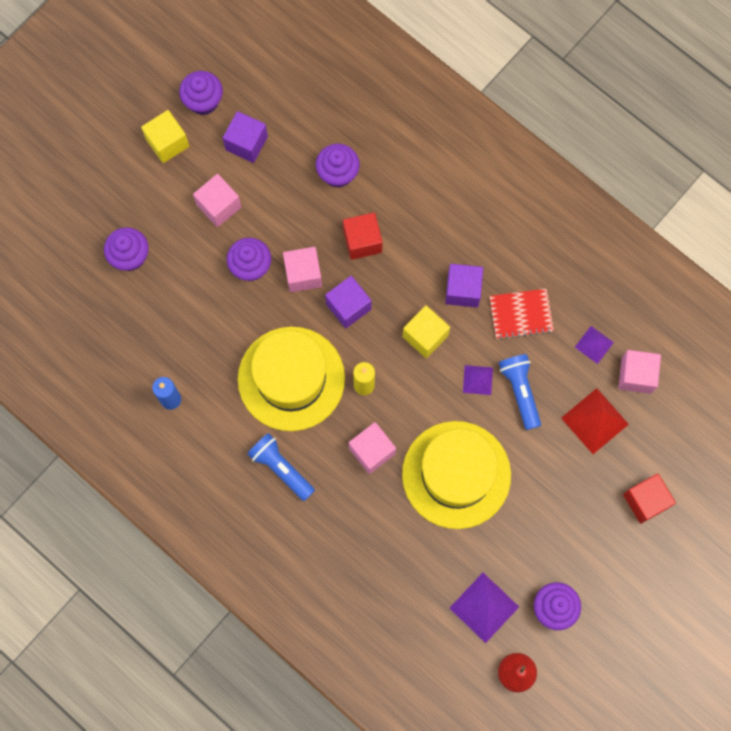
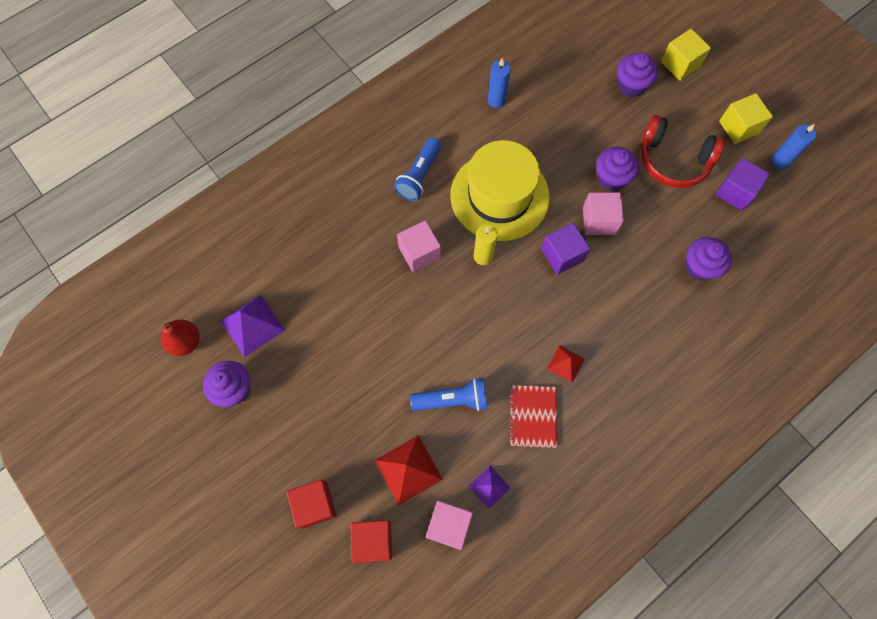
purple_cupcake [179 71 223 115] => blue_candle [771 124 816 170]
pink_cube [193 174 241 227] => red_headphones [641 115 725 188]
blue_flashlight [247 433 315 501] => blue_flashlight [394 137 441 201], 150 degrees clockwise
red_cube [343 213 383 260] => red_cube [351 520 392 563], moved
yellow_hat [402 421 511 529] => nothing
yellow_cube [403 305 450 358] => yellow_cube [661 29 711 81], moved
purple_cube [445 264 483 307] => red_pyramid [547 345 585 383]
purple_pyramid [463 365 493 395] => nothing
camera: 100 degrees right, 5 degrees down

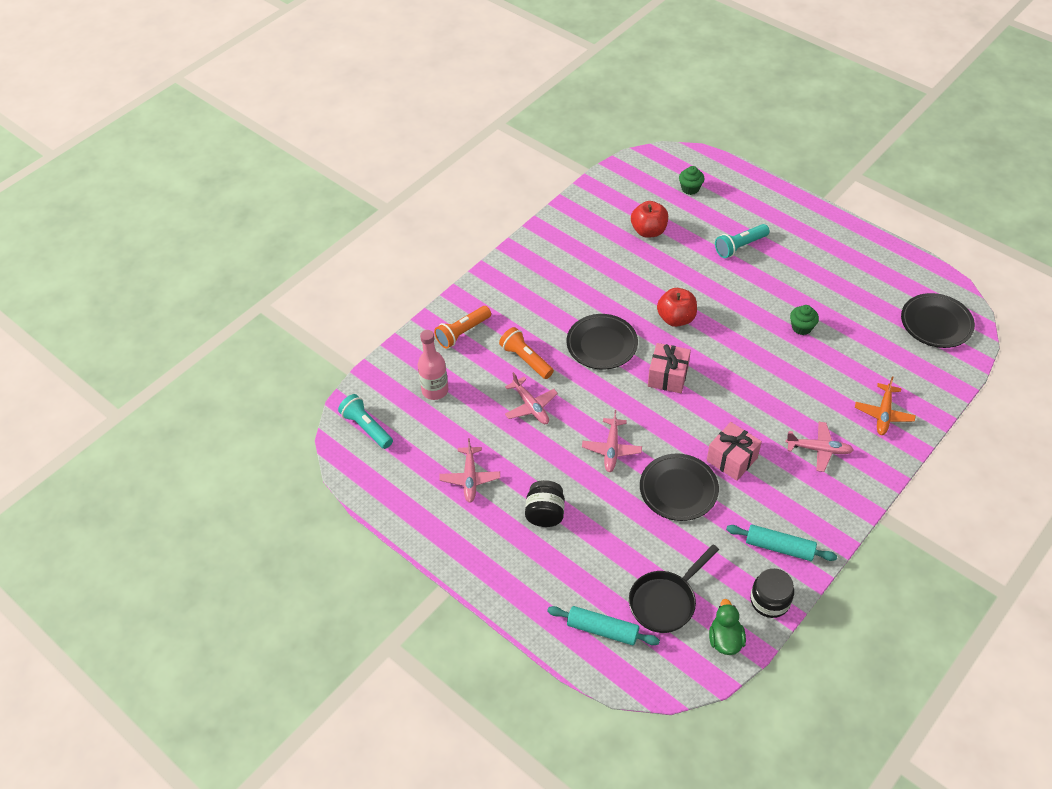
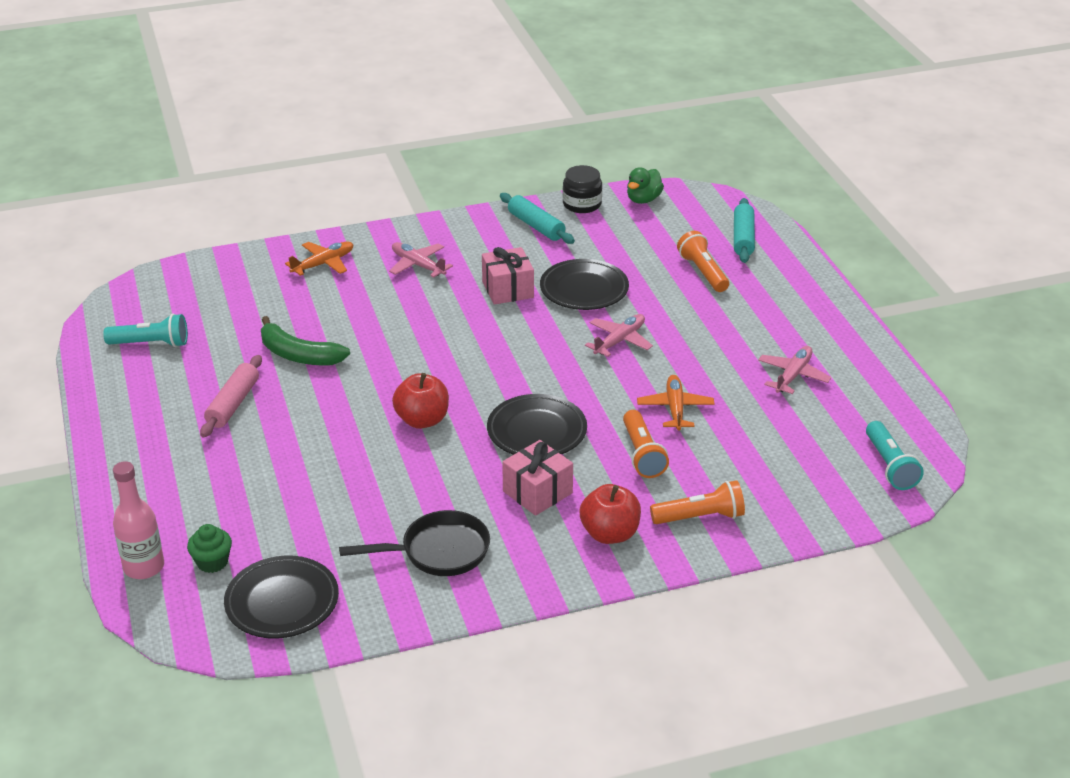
pink_bottle [418 330 449 400] => pink_bottle [113 461 164 579], moved
pink_plane [505 372 558 424] => orange_plane [637 375 715 431]
black_jar [525 480 565 527] => nothing
turquoise_rolling_pin [547 606 660 645] => turquoise_rolling_pin [734 198 755 263], 45 degrees clockwise
black_pan [629 544 719 633] => black_pan [339 510 490 576], moved
red_apple [631 201 668 238] => red_apple [579 484 641 544], moved
pink_gift [648 343 691 393] => pink_gift [502 440 573 516], moved
turquoise_flashlight [715 224 770 258] => turquoise_flashlight [103 314 188 347], moved
green_cupcake [790 305 819 335] => green_banana [261 316 350 366]
black_plate [901 293 975 348] => black_plate [224 556 339 639], moved
nothing => pink_rolling_pin [200 355 262 438]
nothing => orange_flashlight [677 231 729 292]
camera: 150 degrees left, 15 degrees down

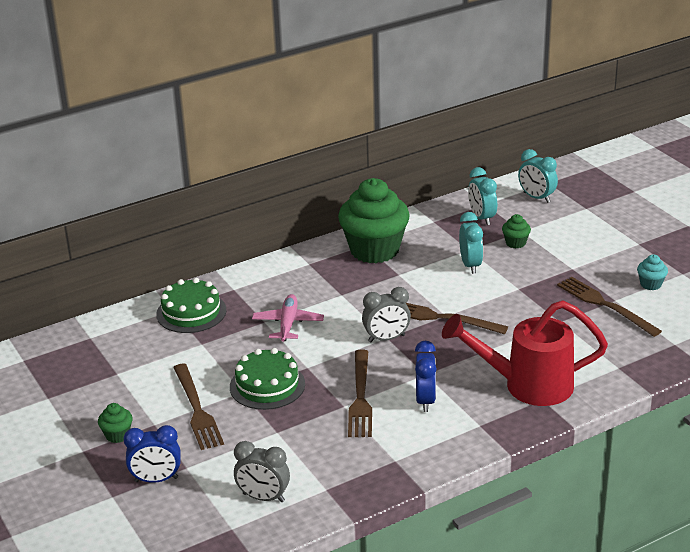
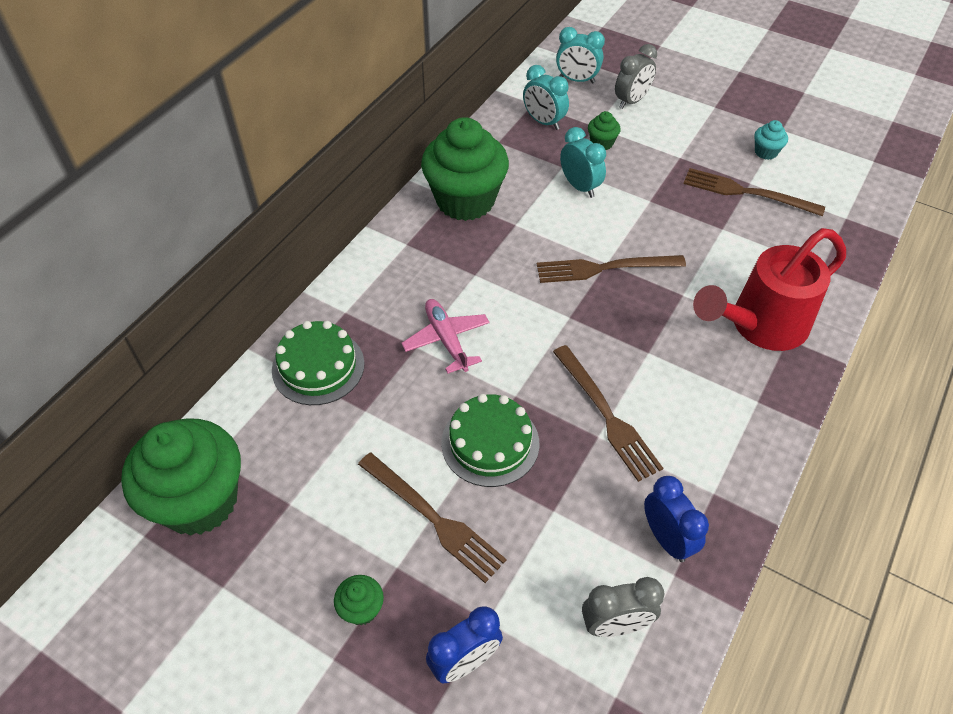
grey_clock [362 287 411 342] => grey_clock [615 44 657 109], moved
blue_clock [415 341 436 412] => blue_clock [644 476 709 562], moved
nothing => green_cupcake [121 418 241 536]
camera: 30 degrees left, 20 degrees up

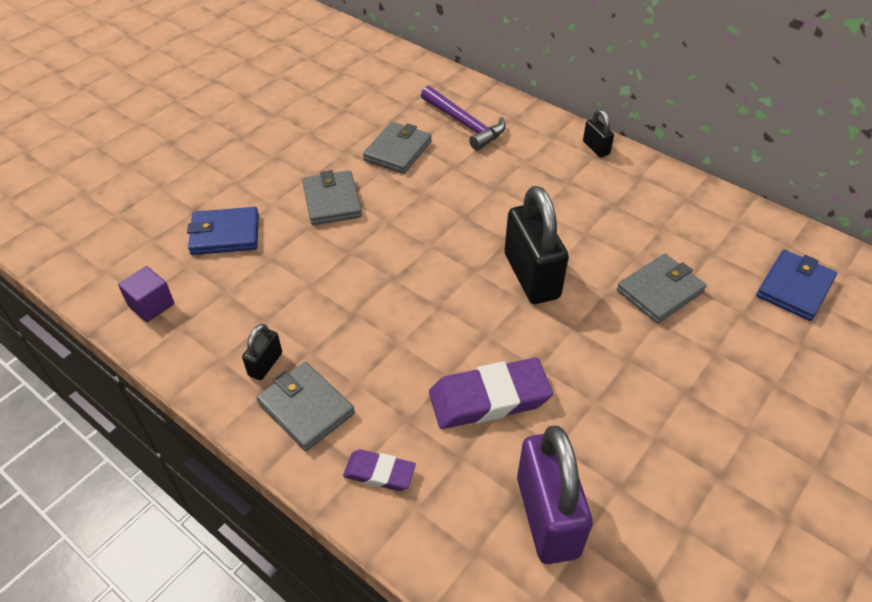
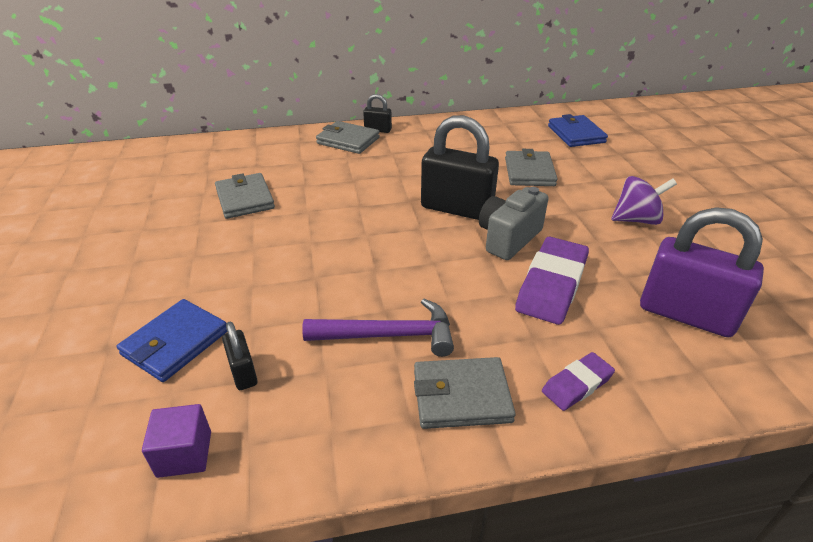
black_padlock [242 324 282 380] => black_padlock [222 322 258 390], moved
grey_wallet [302 170 362 225] => grey_wallet [316 121 380 154], moved
purple_hammer [421 86 506 150] => purple_hammer [302 299 454 357], moved
nothing => grey_camera [479 187 549 260]
nothing => purple_spinning_top [611 176 677 225]
camera: 50 degrees left, 10 degrees down

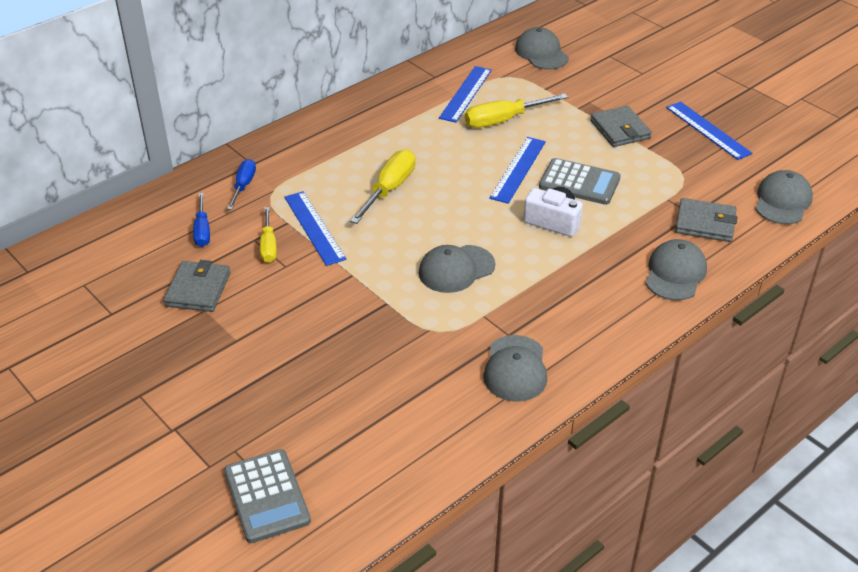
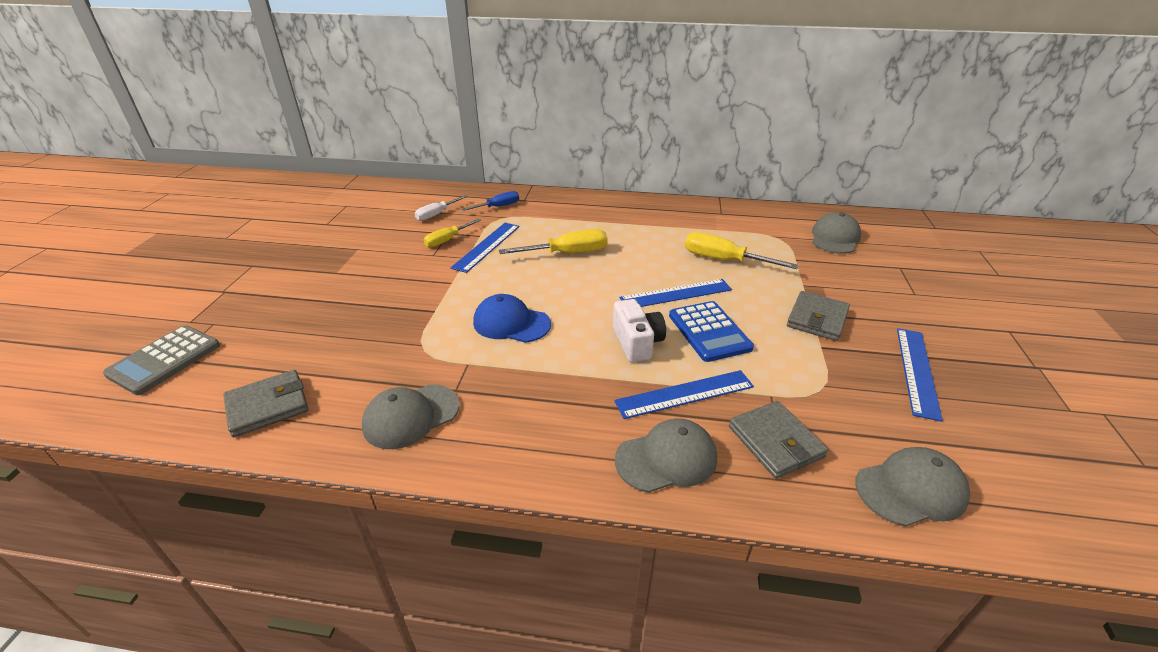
grey_wallet [163 260 230 312] => grey_wallet [223 370 308 437], moved
blue_screwdriver [193 193 210 247] => white_screwdriver [415 195 468 221]
grey_cap [419 245 495 293] => blue_cap [473 294 551 343]
blue_ruler [439 66 492 123] => blue_ruler [614 370 754 419], moved
grey_calculator [539 158 621 205] => blue_calculator [669 301 754 362]
camera: 50 degrees right, 5 degrees down

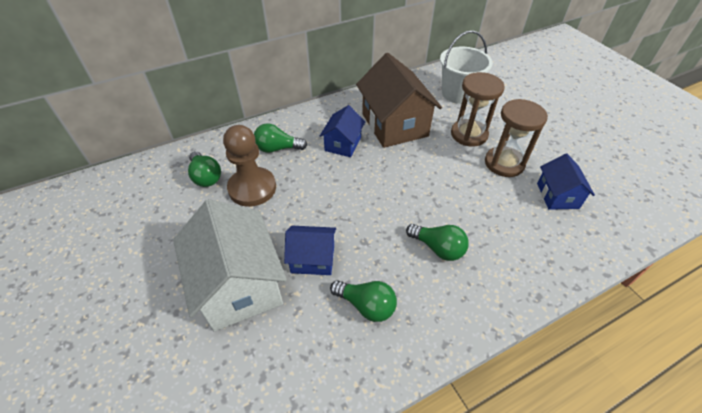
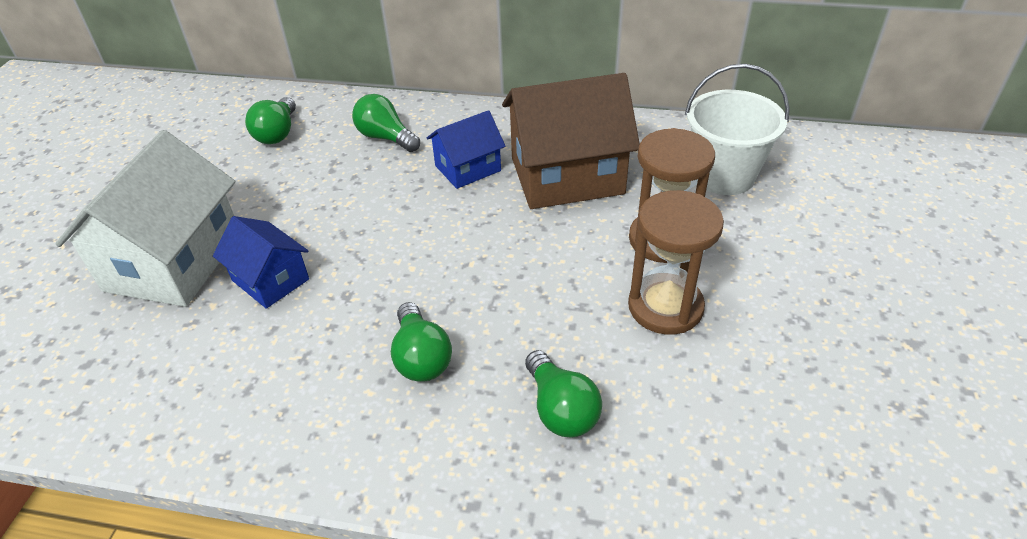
brown_pawn [223 125 276 207] => nothing
green_light_bulb [330 280 397 322] => green_light_bulb [525 350 602 438], moved
brown_house [356 53 442 148] => brown_house [502 73 640 209], 60 degrees clockwise
blue_house [537 154 595 210] => nothing
camera: 40 degrees right, 5 degrees down

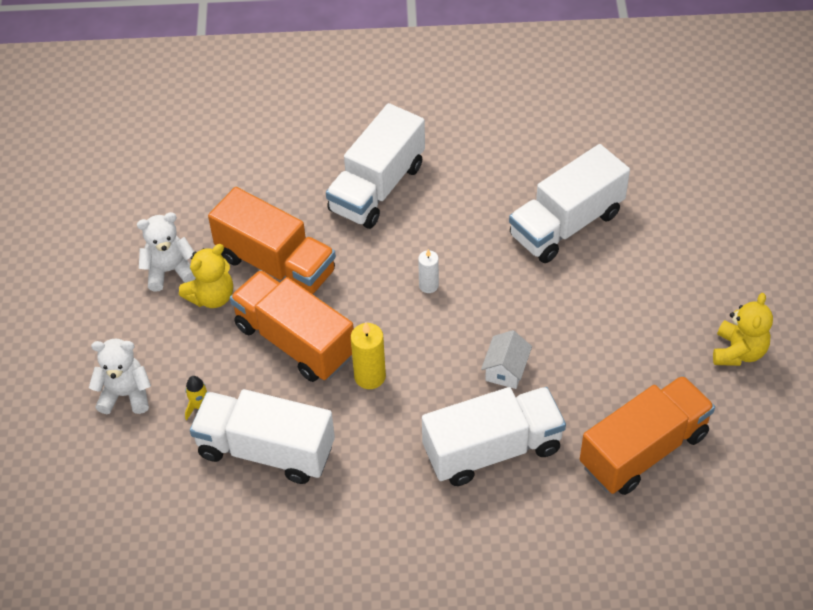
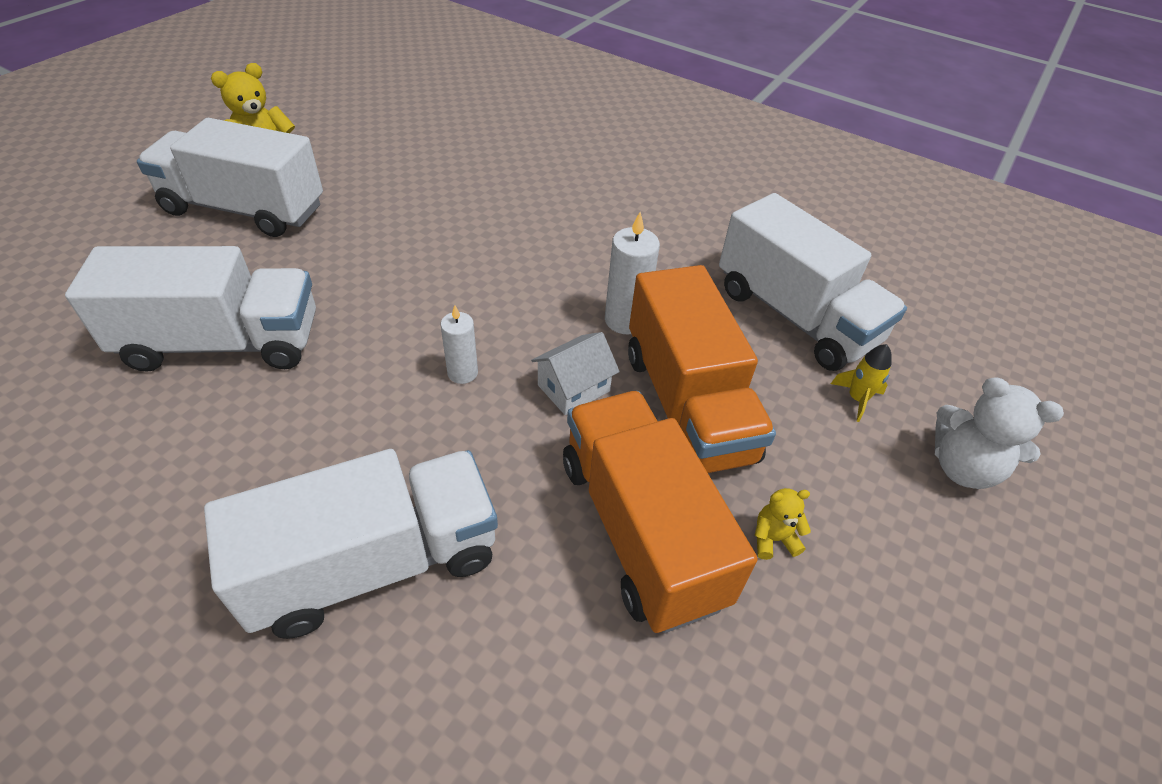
white_teddy_bear [137 212 196 291] => nothing
yellow_teddy_bear [179 244 233 308] => yellow_teddy_bear [754 488 811 560], x0.53
yellow_candle [351 322 386 389] => white_candle [605 212 660 334]
white_truck [422 387 566 486] => white_truck [137 118 323 237], moved
white_house [481 330 532 389] => white_house [531 332 620 415], moved
orange_truck [580 375 715 495] => nothing
camera: 150 degrees left, 5 degrees down

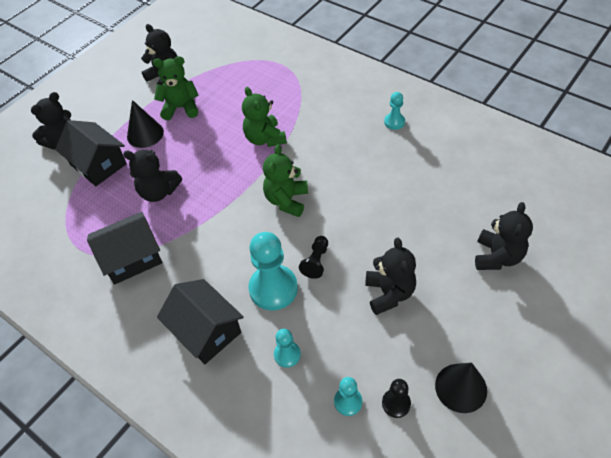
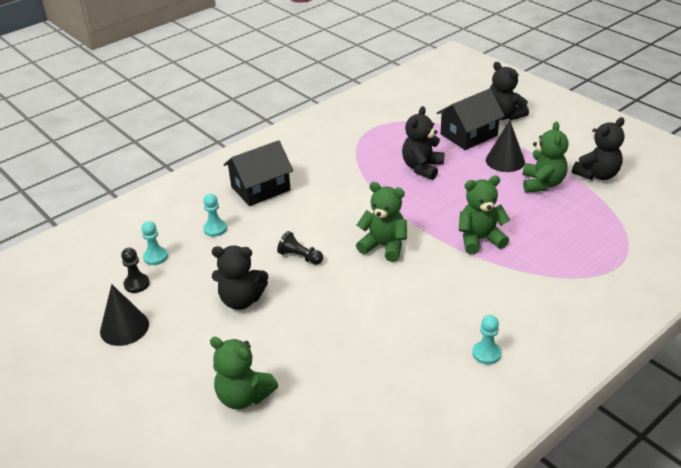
black_house [87 212 162 285] => nothing
turquoise_pawn [248 232 298 310] => nothing
black_teddy_bear [475 202 533 270] => green_teddy_bear [210 337 278 409]
camera: 100 degrees right, 15 degrees down

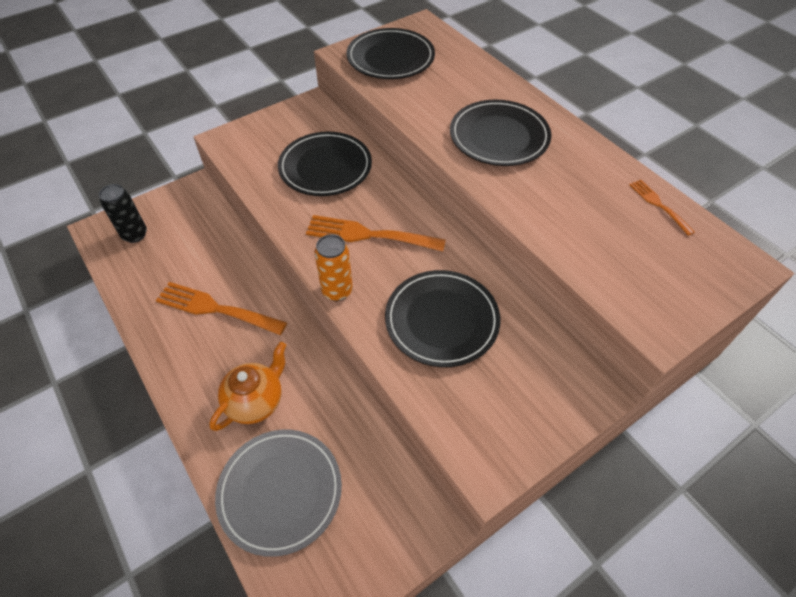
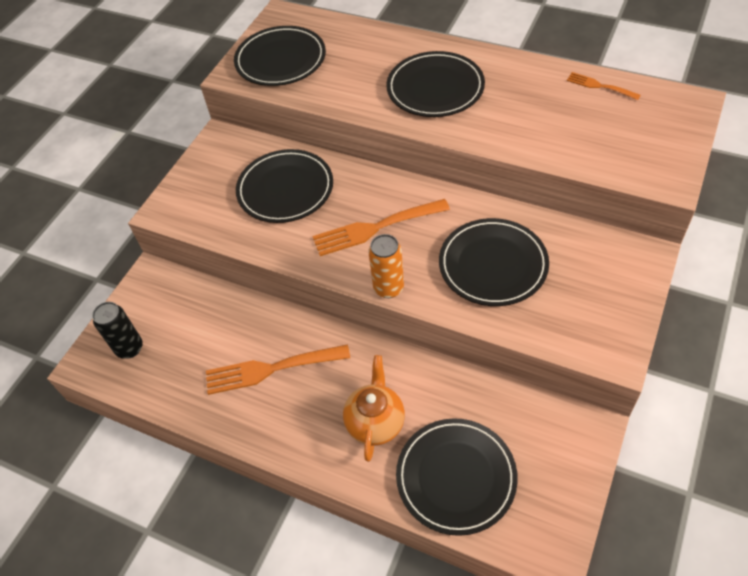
grey_plate [215 430 342 557] => black_plate [396 418 518 536]
camera: 25 degrees left, 0 degrees up

